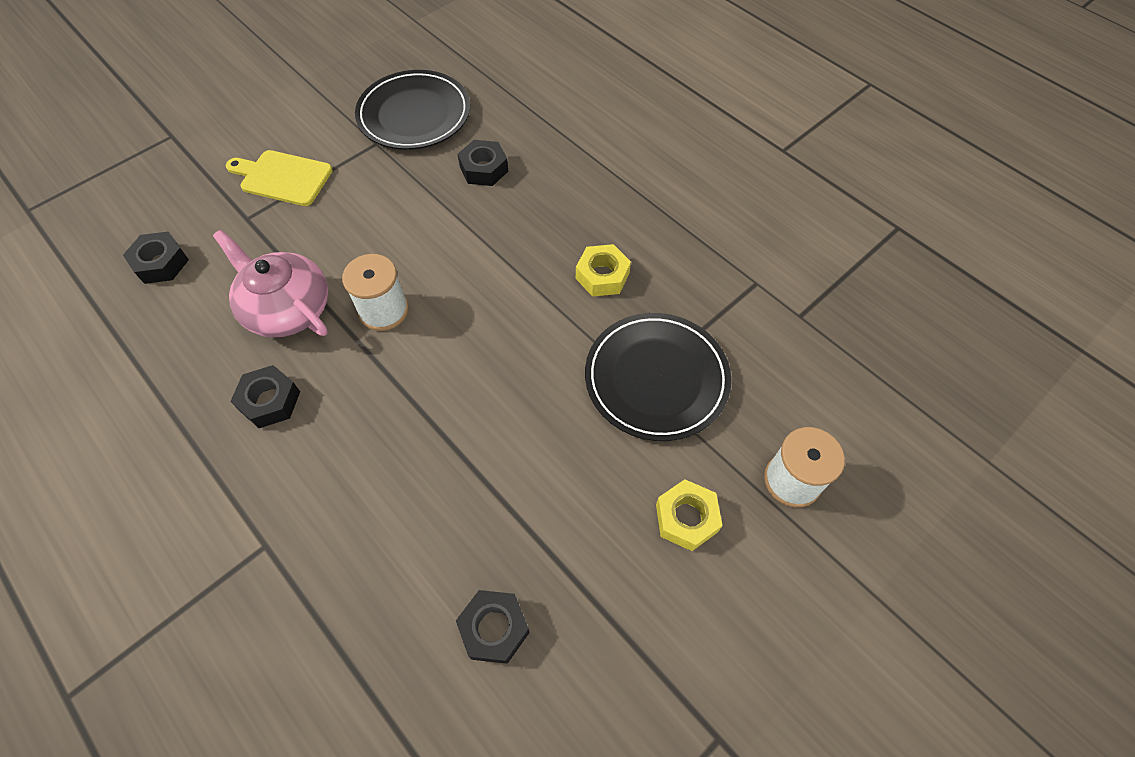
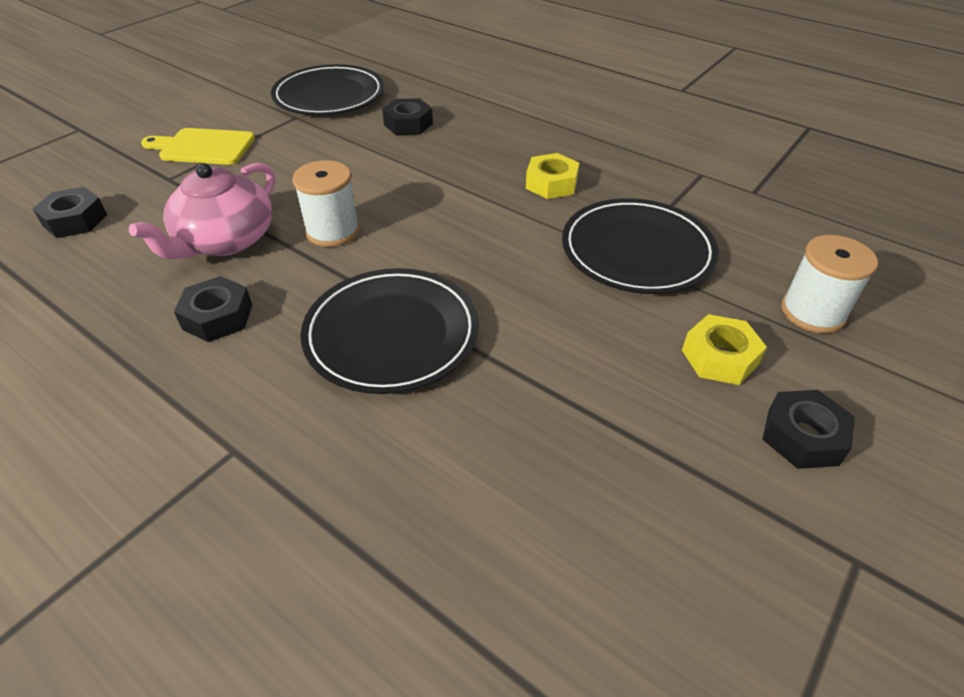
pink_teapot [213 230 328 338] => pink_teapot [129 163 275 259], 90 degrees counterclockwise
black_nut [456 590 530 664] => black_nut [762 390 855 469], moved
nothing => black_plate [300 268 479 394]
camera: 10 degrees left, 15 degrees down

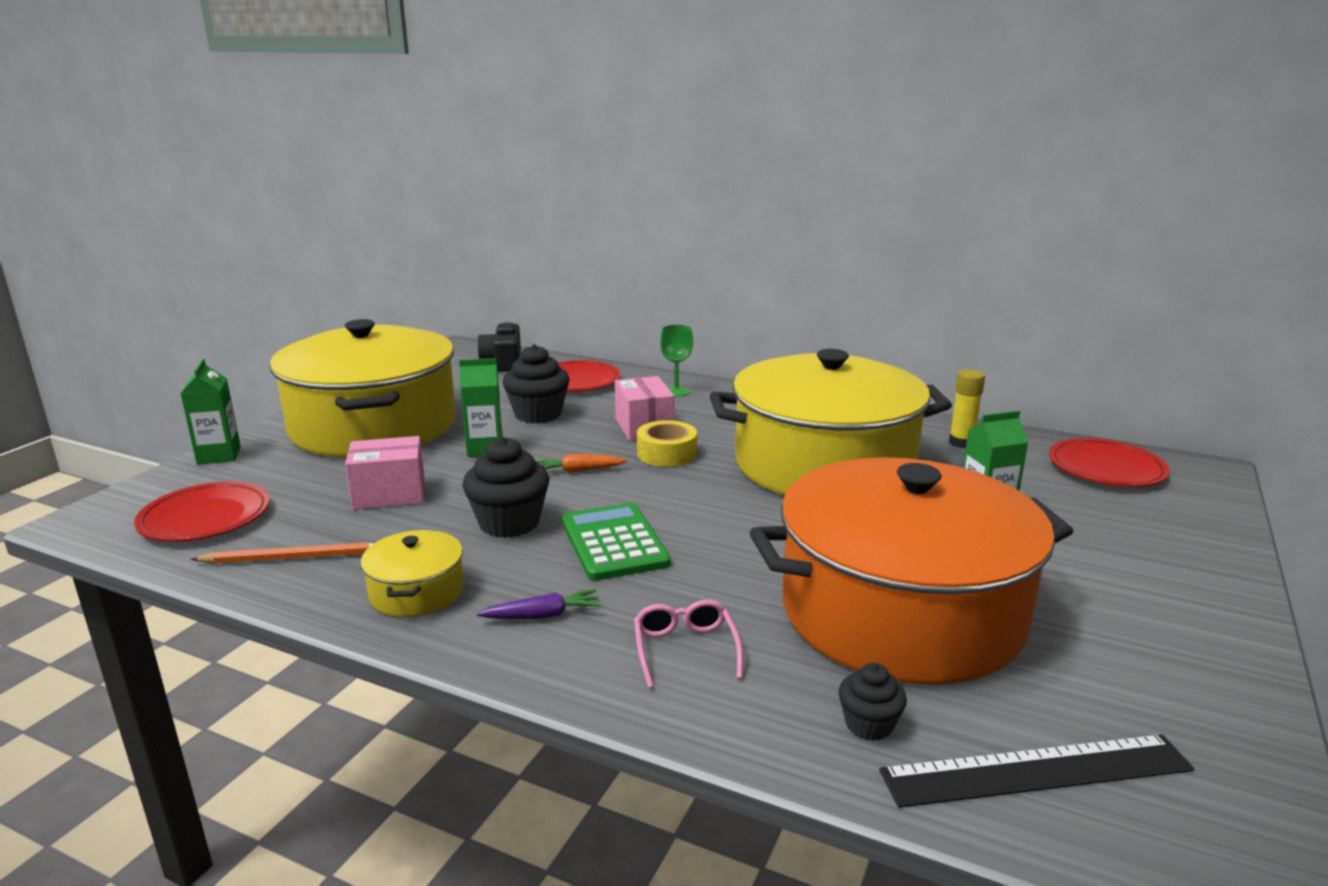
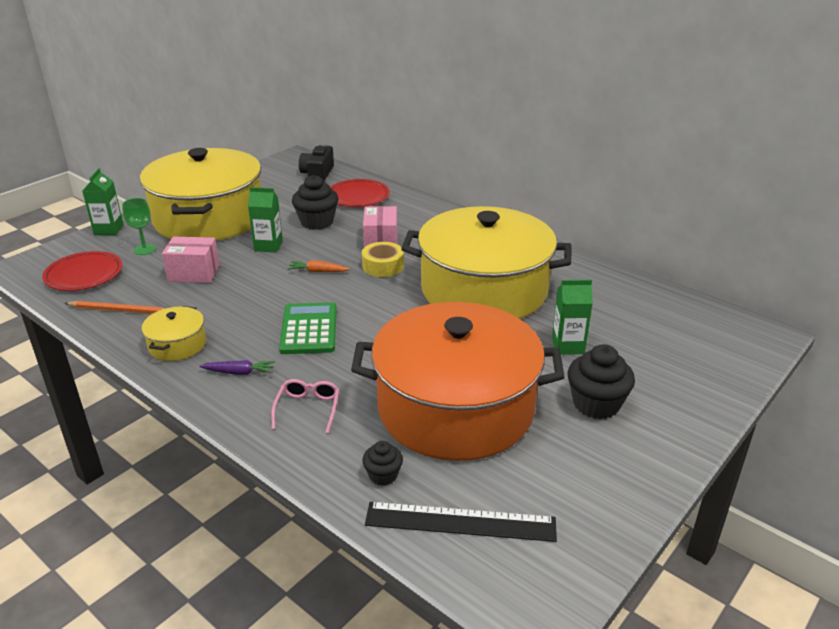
black_cupcake [462 437 549 538] => black_cupcake [568 344 635 419], moved
green_goblet [660 324 693 397] => green_goblet [122 198 156 255], moved
yellow_glue_stick [949 369 985 448] => nothing
red_plate [1049 438 1170 487] => nothing
camera: 15 degrees right, 10 degrees up

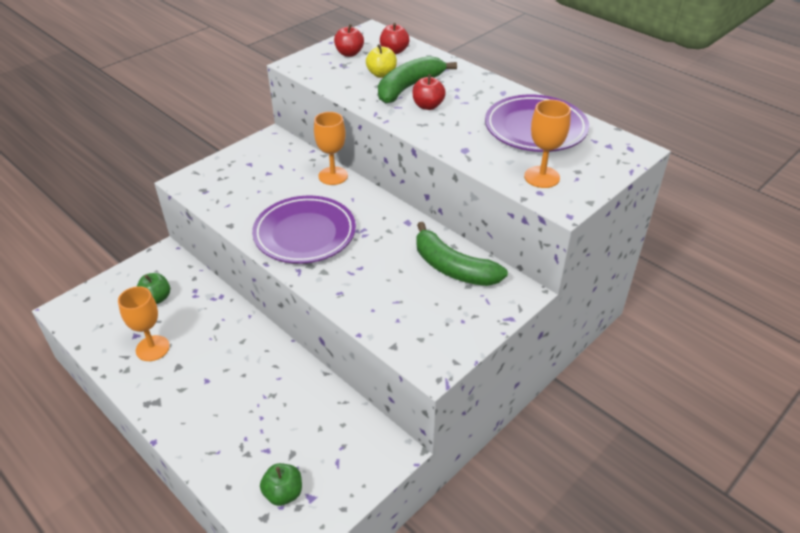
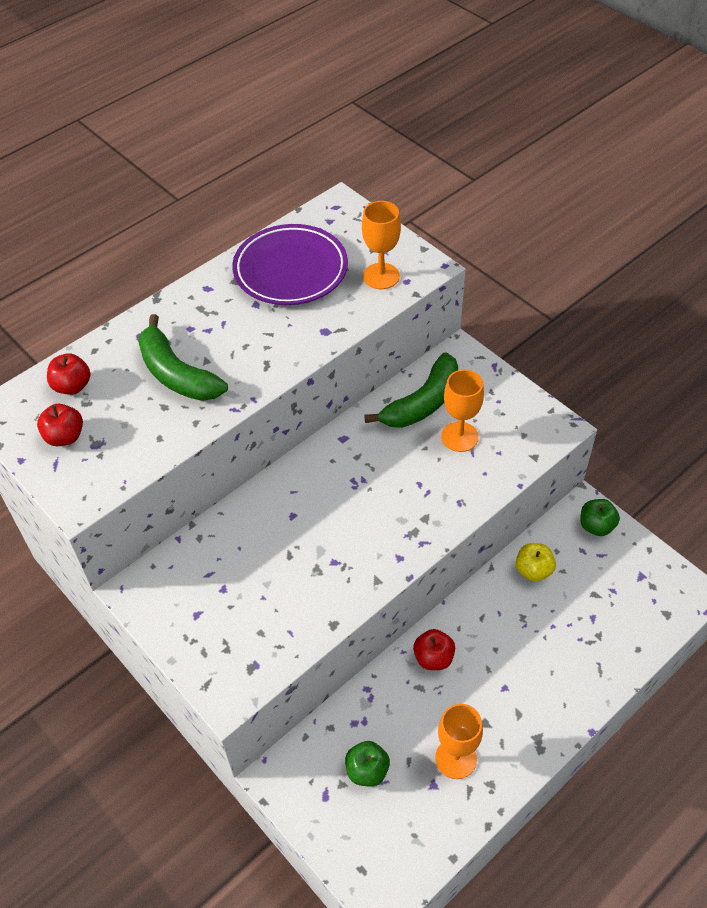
purple_plate [252 196 356 264] => nothing
green_apple [260 463 302 506] => green_apple [580 499 620 536], moved
orange_goblet [314 112 348 185] => orange_goblet [441 369 484 452], moved
yellow_apple [366 44 397 78] => yellow_apple [516 543 556 582], moved
red_apple [412 74 446 110] => red_apple [413 629 455 670], moved
camera: 85 degrees left, 10 degrees up

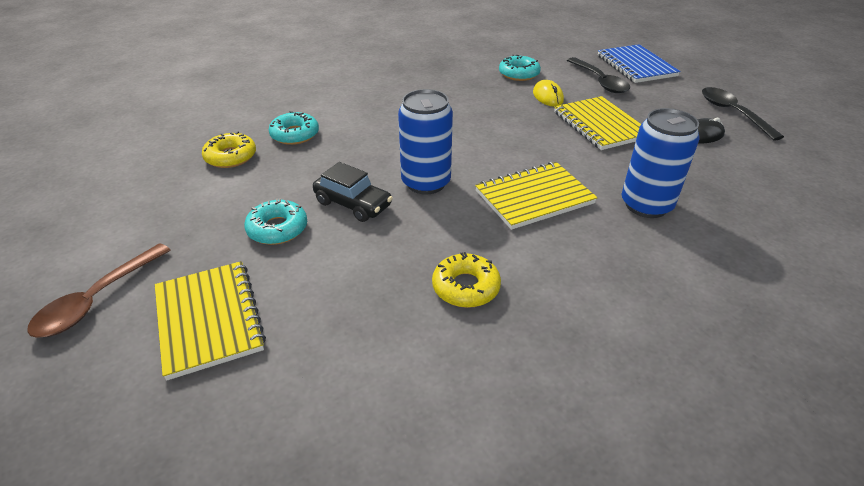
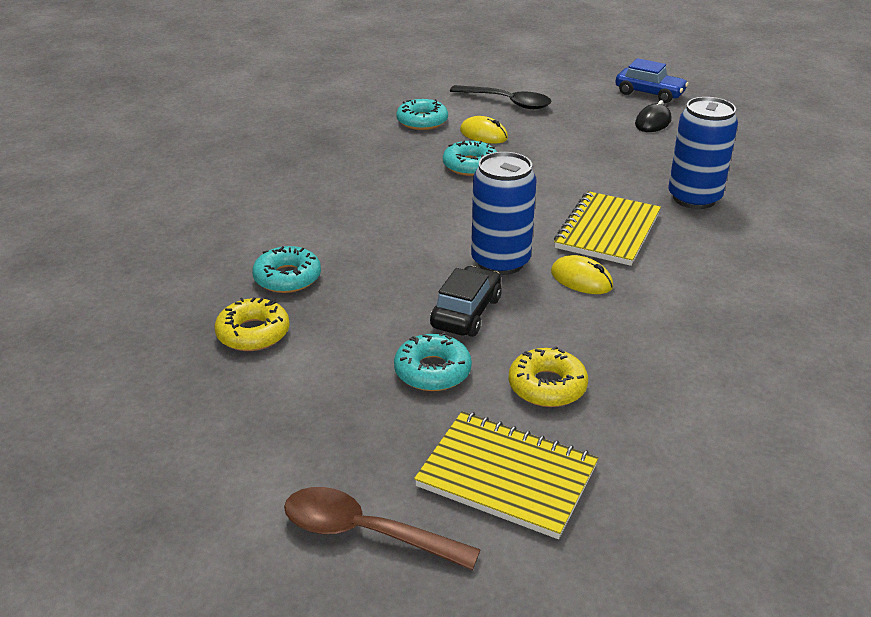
brown_spoon [27 243 171 338] => brown_spoon [284 487 481 570], 120 degrees clockwise
black_car [313 162 393 222] => black_car [430 266 502 337], 60 degrees counterclockwise
yellow_donut [432 252 501 308] => yellow_donut [508 346 588 407], moved
yellow_notebook [554 96 641 150] => nothing
blue_notebook [598 44 681 83] => nothing
black_spoon [702 87 784 141] => blue_car [616 58 688 103]
nothing => turquoise_donut [443 140 497 176]
nothing => yellow_mouse [551 255 613 294]
camera: 40 degrees left, 5 degrees down

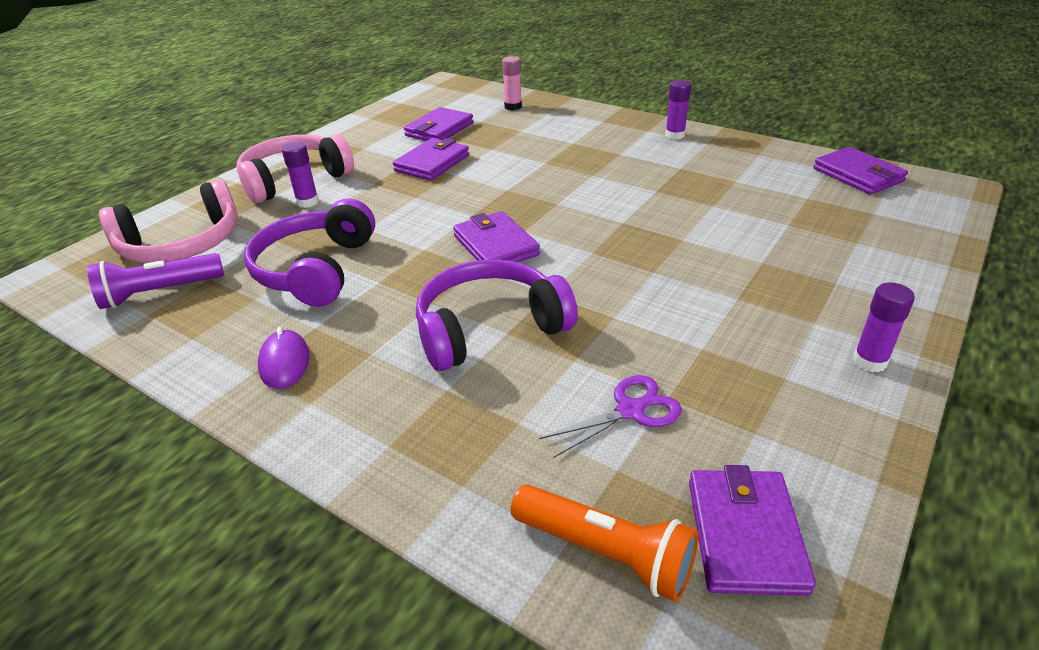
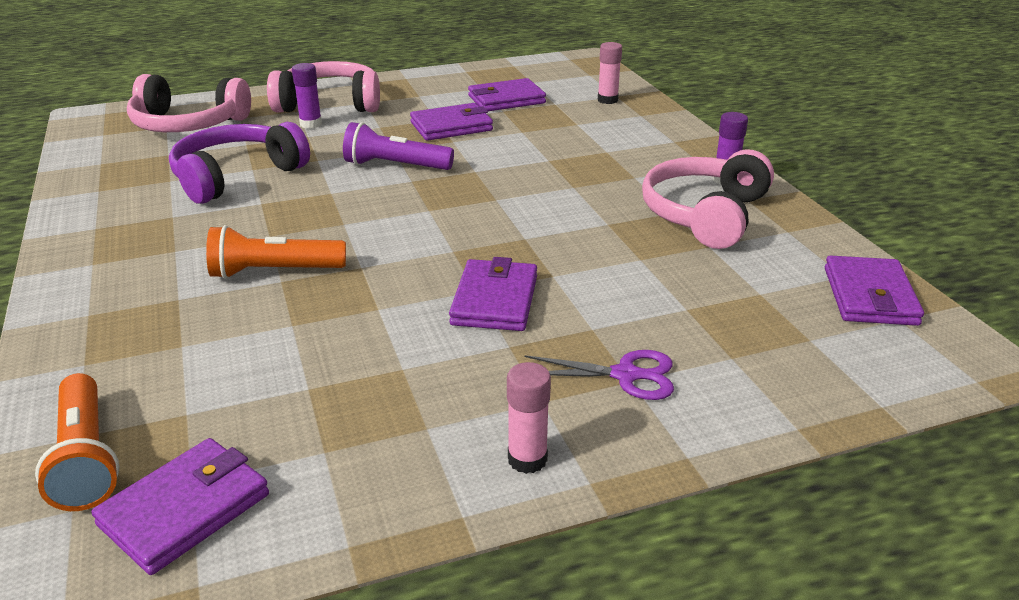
purple_flashlight [87 253 224 309] => purple_flashlight [343 122 454 170], moved
purple_mouse [258 327 310 389] => nothing
purple_headphones [416 259 578 371] => orange_flashlight [206 225 346 279]
purple_wallet [453 211 540 262] => purple_wallet [449 257 537 331], moved
purple_scissors [539 375 682 458] => purple_scissors [524 350 674 400], moved
purple_glue_stick [853 283 915 372] => pink_glue_stick [507 362 551 474]
nothing => pink_headphones [642 149 774 249]
camera: 35 degrees right, 5 degrees down

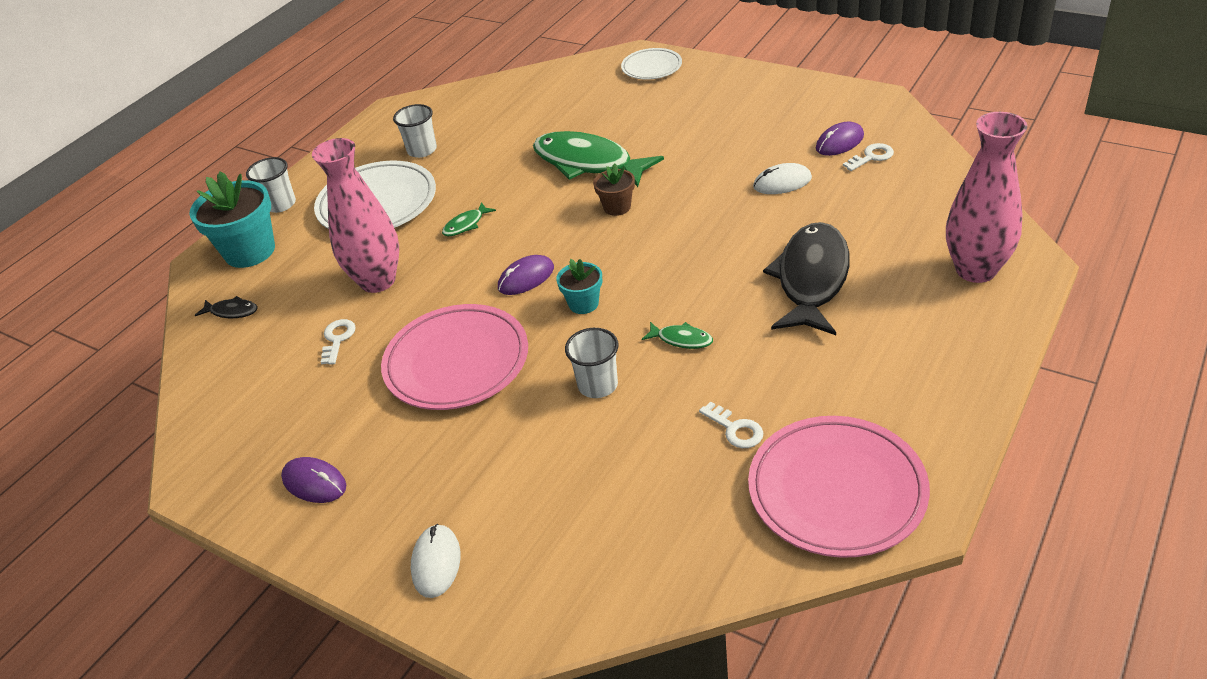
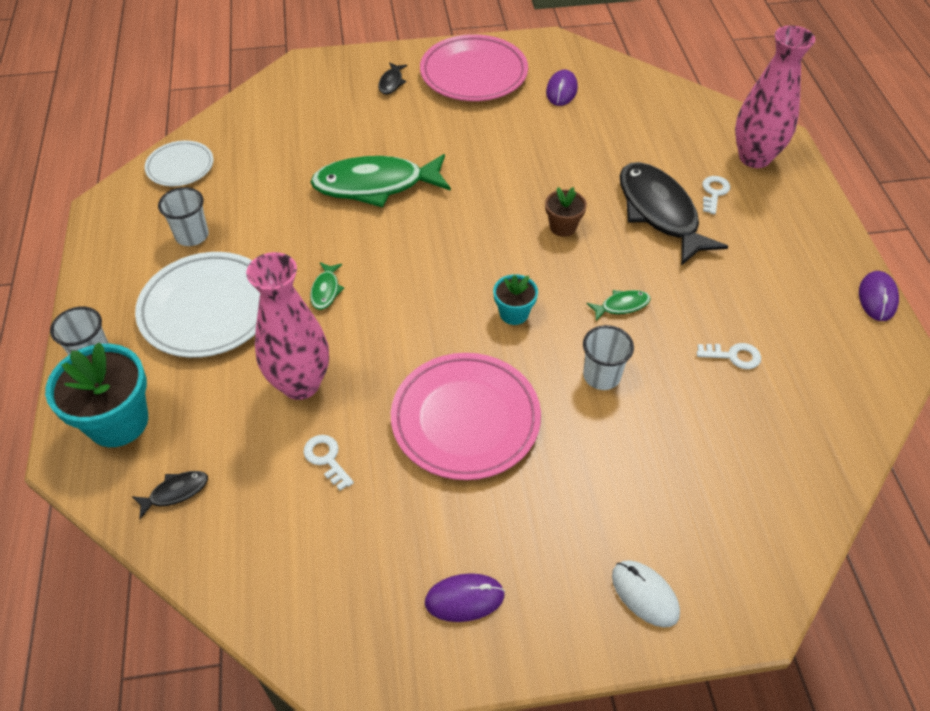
purple_mouse [498 255 554 295] => purple_mouse [859 271 899 321], moved
brown_flower_pot [593 164 635 216] => brown_flower_pot [545 187 587 237], moved
white_plate [621 48 682 80] => white_plate [145 141 213 186], moved
pink_plate [748 416 930 558] => pink_plate [420 34 528 101], moved
white_mouse [753 163 812 194] => nothing
white_key [843 143 894 171] => white_key [702 176 730 214], moved
nothing => black_fish [378 62 407 95]
camera: 45 degrees left, 10 degrees up

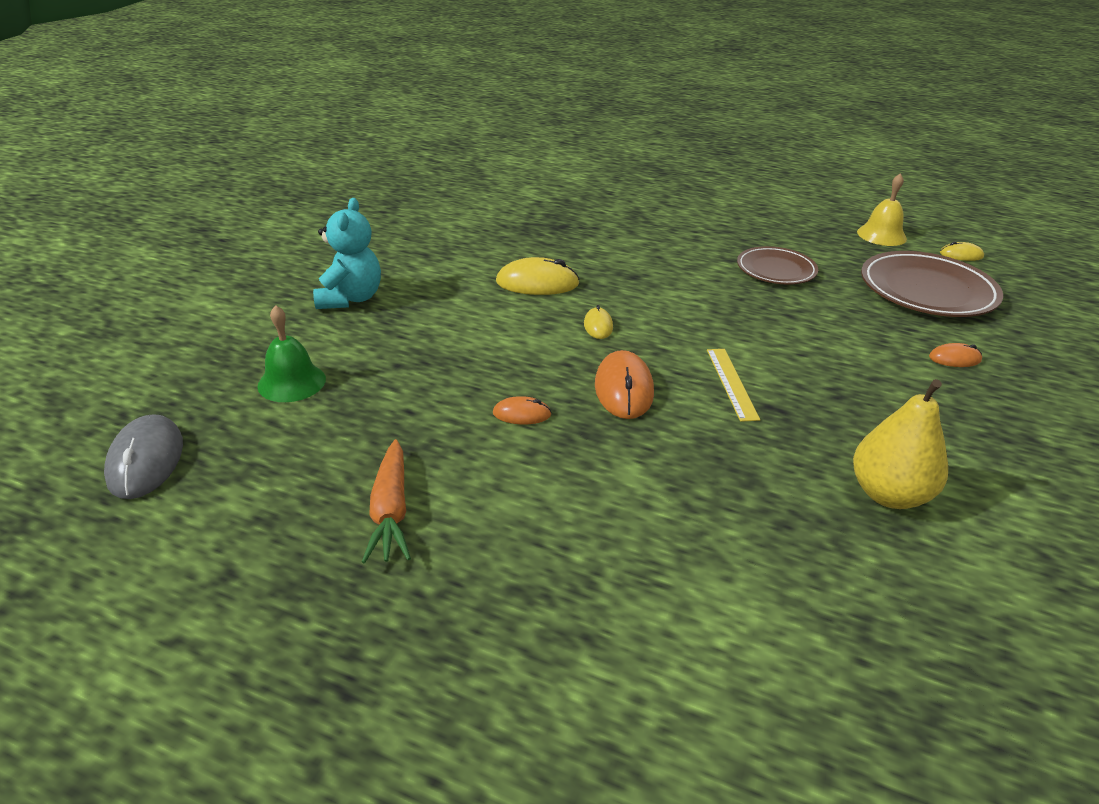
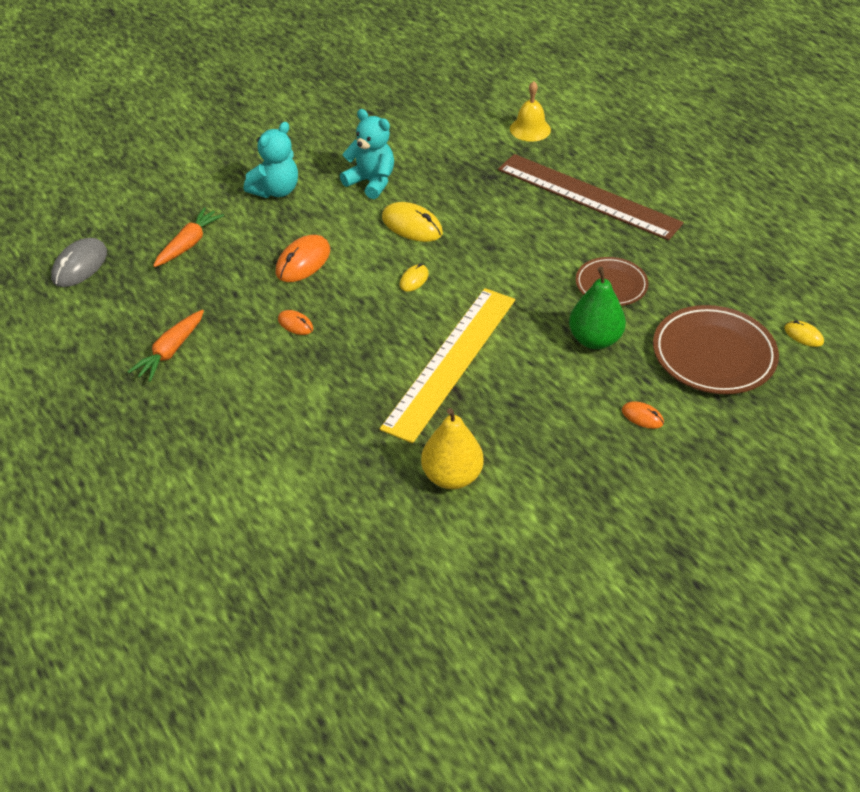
green_bell [257 305 326 402] => orange_carrot [153 207 224 267]
orange_mouse [595 350 654 419] => orange_mouse [276 235 330 282], moved
yellow_ruler [707 349 760 422] => yellow_ruler [380 288 515 443], x2.37
yellow_bell [857 173 907 246] => yellow_bell [510 81 551 142], moved
nothing => turquoise_teddy_bear [340 109 394 199]
nothing => brown_ruler [498 154 684 241]
nothing => green_pear [569 267 626 349]
camera: 35 degrees right, 10 degrees up

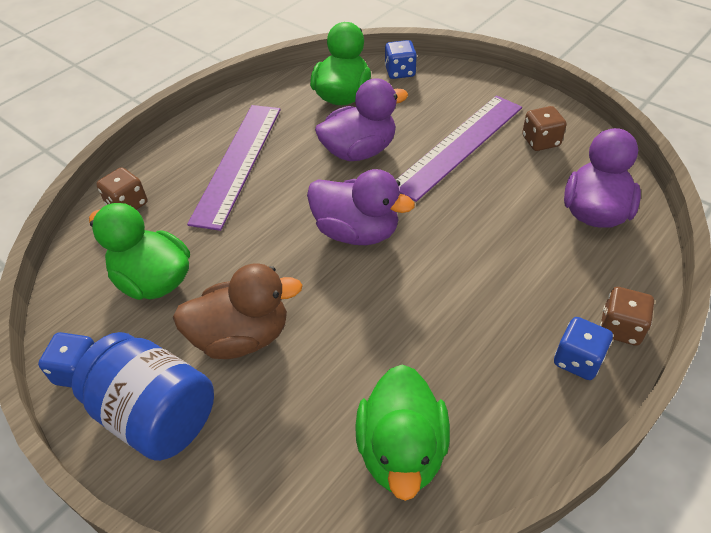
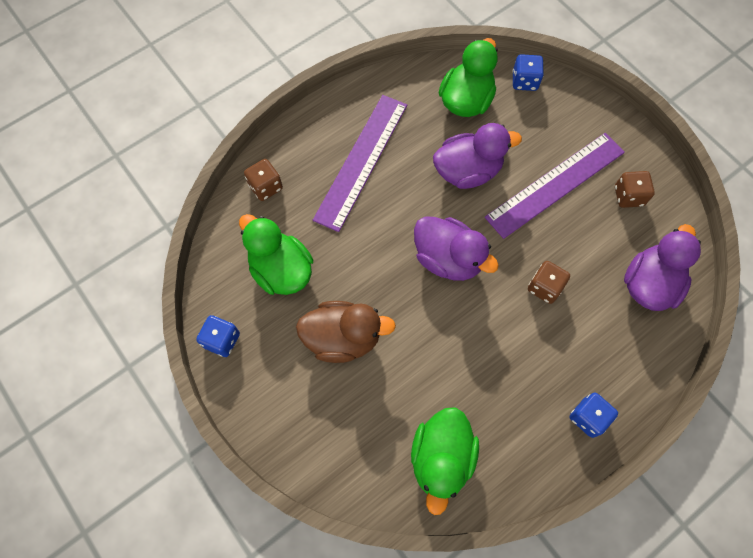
blue_jar [72 332 214 461] => nothing
brown_dice [600 287 654 346] => brown_dice [528 261 570 304], moved
camera: 10 degrees right, 20 degrees up

